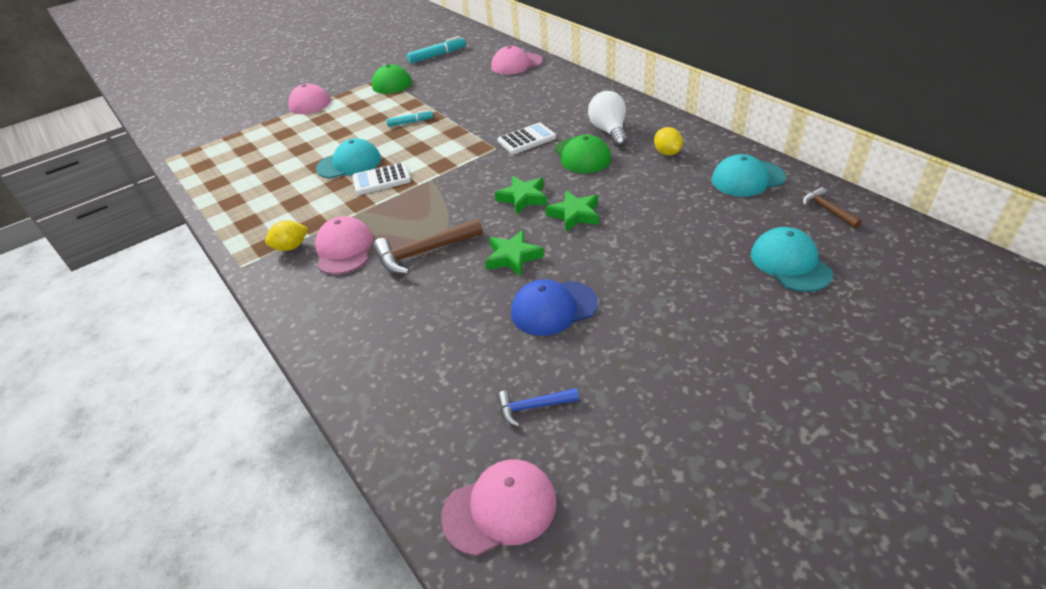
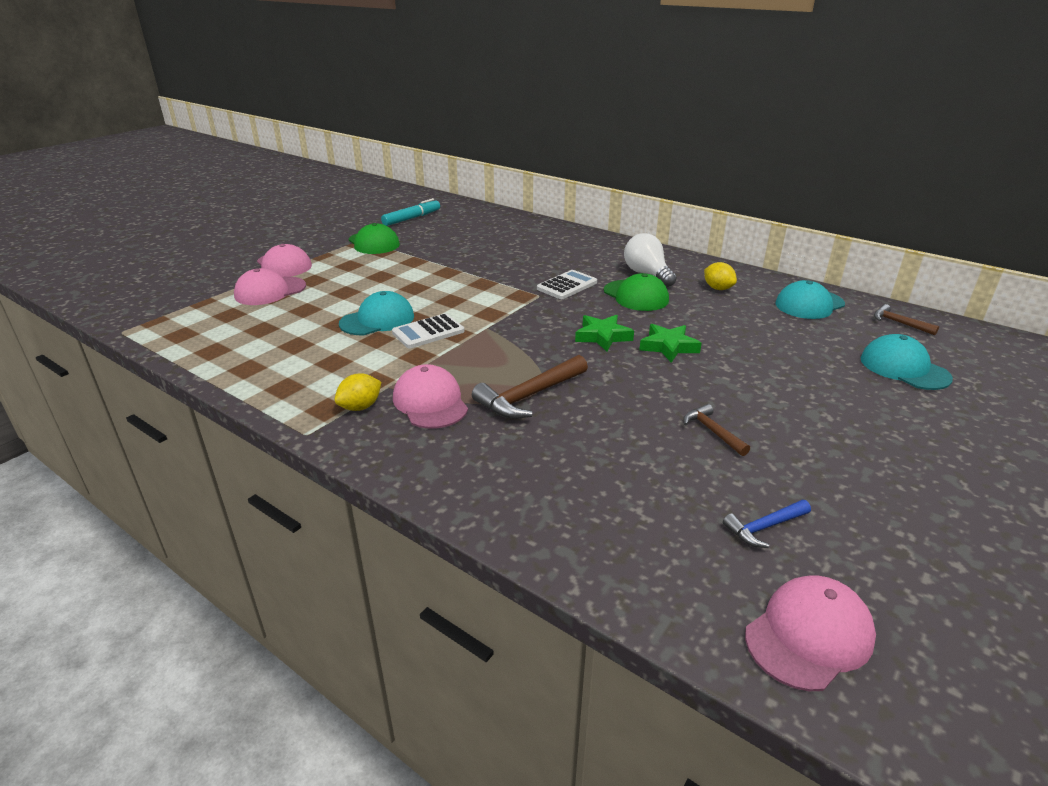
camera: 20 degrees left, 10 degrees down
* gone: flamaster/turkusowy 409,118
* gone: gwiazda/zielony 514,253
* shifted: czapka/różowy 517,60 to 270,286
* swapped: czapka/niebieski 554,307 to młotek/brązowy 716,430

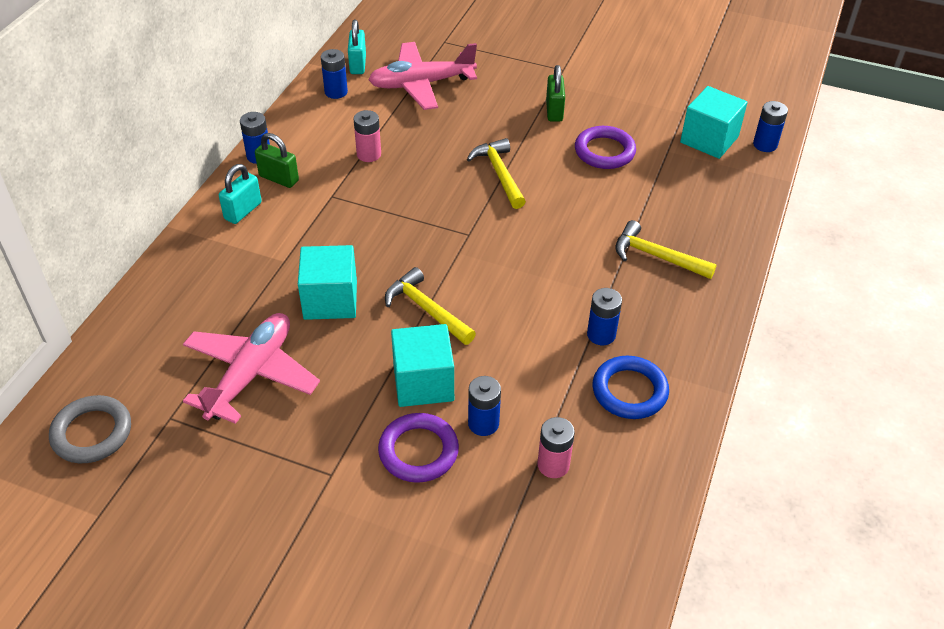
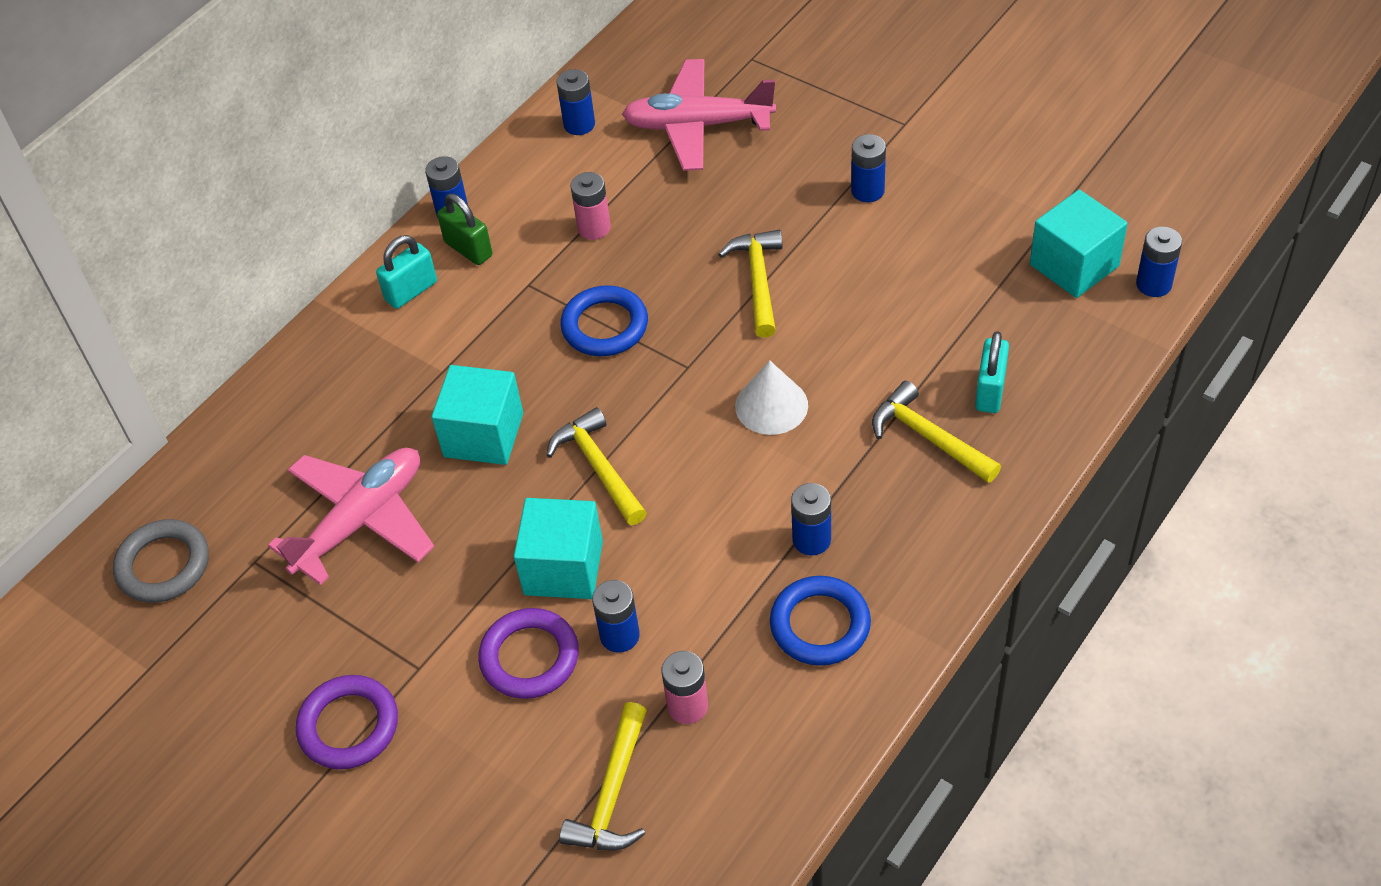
camera: 20 degrees right, 5 degrees up
* shifted: kłódka/turkusowy 357,47 to 992,372
* swapped: kłódka/zielony 555,93 to bateria/niebieski 868,168
* shifted: pierścień/fioletowy 605,147 to 347,722
* new: młotek/żółty 603,776
* new: pierścień/niebieski 604,320
* new: stożek/biały 771,397

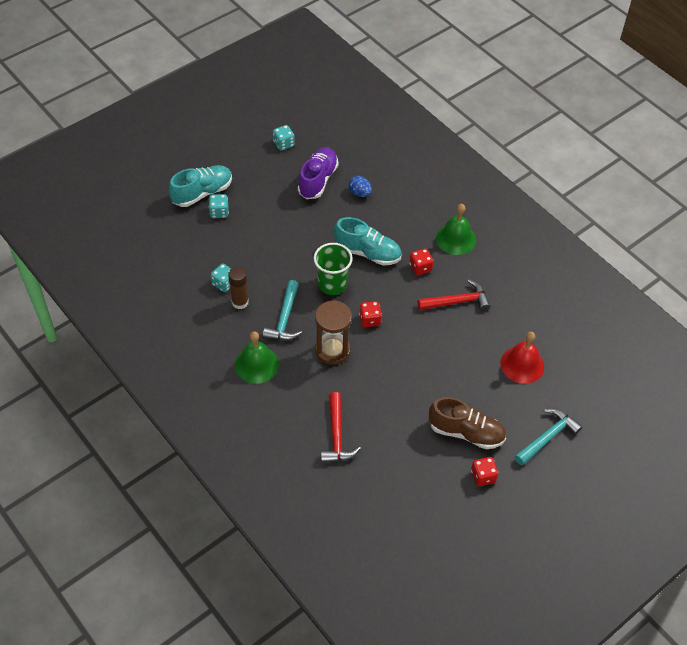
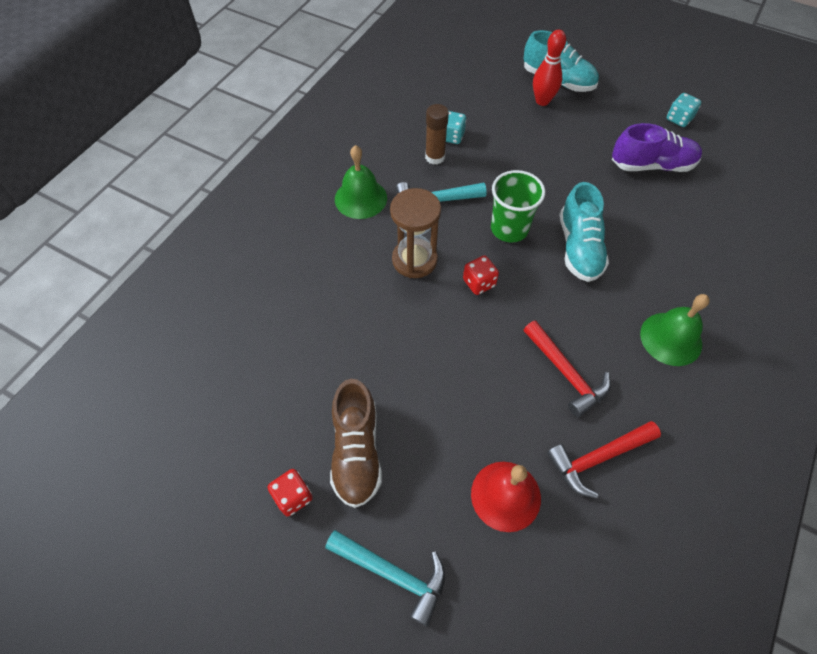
camera: 70 degrees right, 5 degrees up
* swapped: kostka do gry/turkusowy 219,206 to kręgiel/czerwony 549,68
* shifted: młotek/czerwony 341,427 to 604,459
* gone: jajko/niebieski 360,186
* gone: kostka do gry/czerwony 421,262

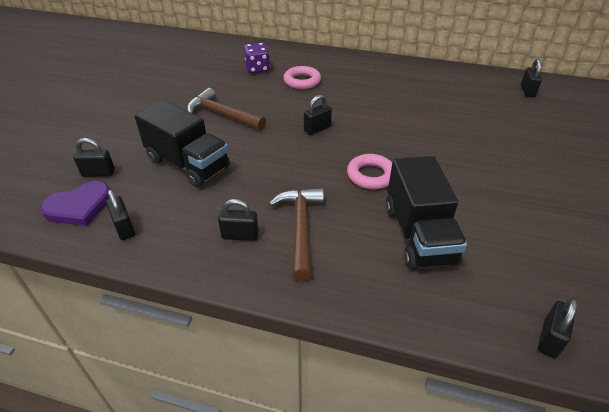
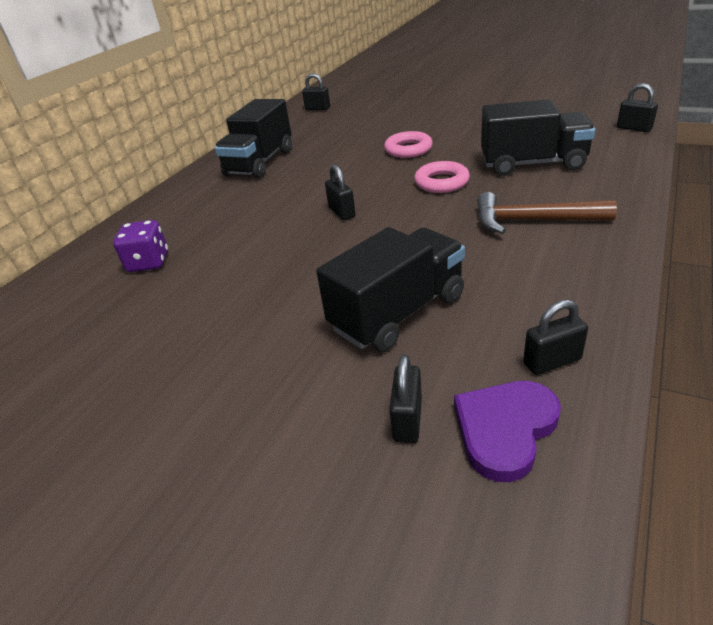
camera: 75 degrees left, 5 degrees down
* rotated: serce/fioletowy 75,203 = 507,431 120 degrees counterclockwise
* gone: młotek/brązowy 226,109
* gone: kłódka/czarny 238,220
* shifted: pierścień/różowy 302,77 to 408,144
* new: ciężarówka/czarny 253,138

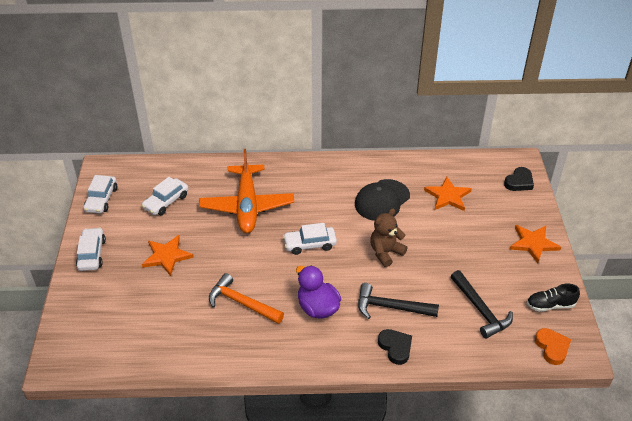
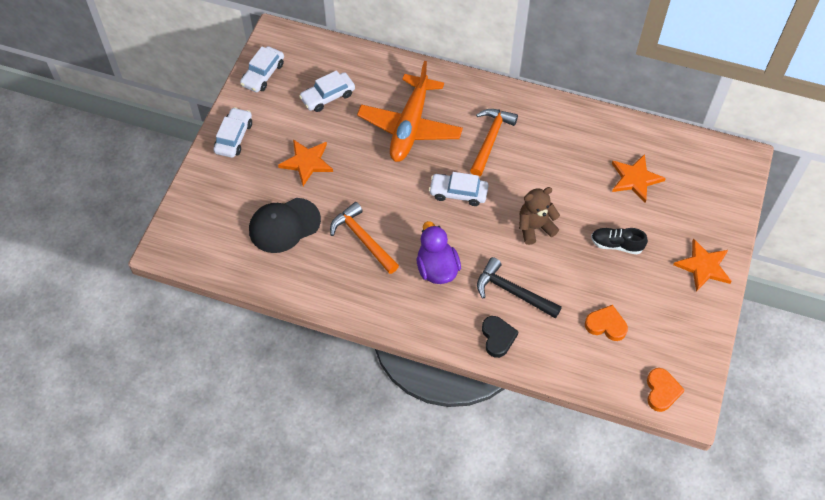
camera: 20 degrees right, 15 degrees up
* shifted: czapka/czarny 382,200 to 285,225
* swapped: młotek/czarny 482,304 to serce/pomarańczowy 606,323
* gone: serce/czarny 519,179
* shifted: but/czarny 553,298 to 619,241
* new: młotek/pomarańczowy 494,142

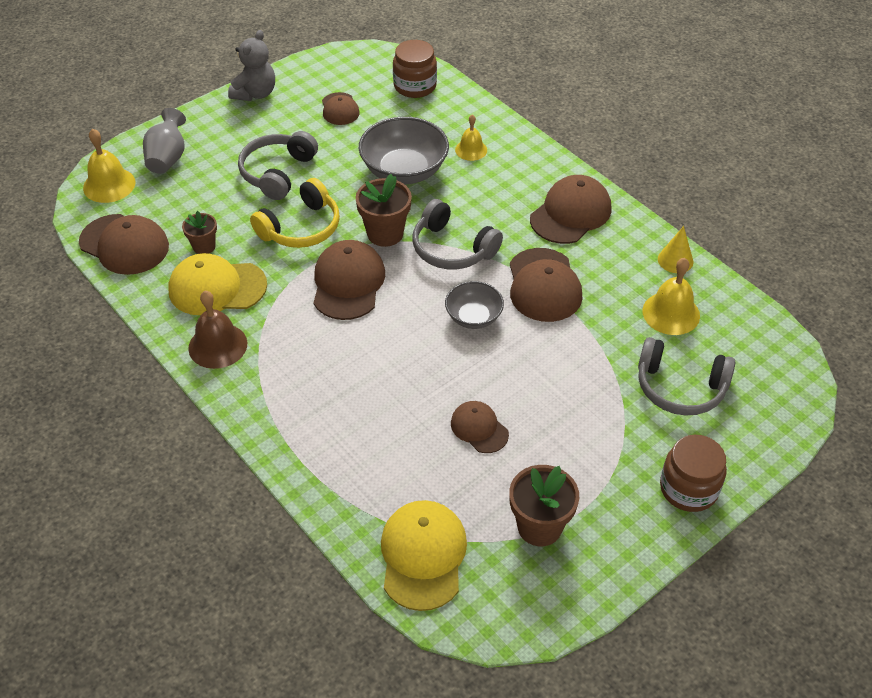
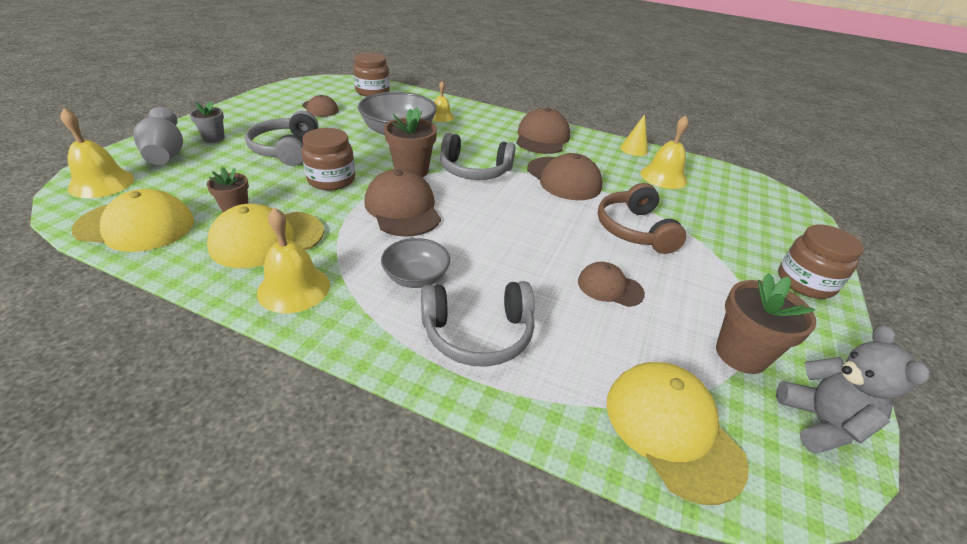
camera: 30 degrees left, 10 degrees down
* repainted: czapka/brązowy 124,244 to czapka/żółty 133,220
* repainted: dzwonek/brązowy 217,330 to dzwonek/żółty 293,260
* shifted: miś/szary 251,65 to 852,389
* swapped: słuchawki/żółty 295,213 to słoik/brązowy 328,159
* shifted: miska/szary 474,305 to 415,263
* shifted: słuchawki/szary 686,376 to 478,324
* new: doniczka/szary 207,122
* new: słuchawki/brązowy 642,218

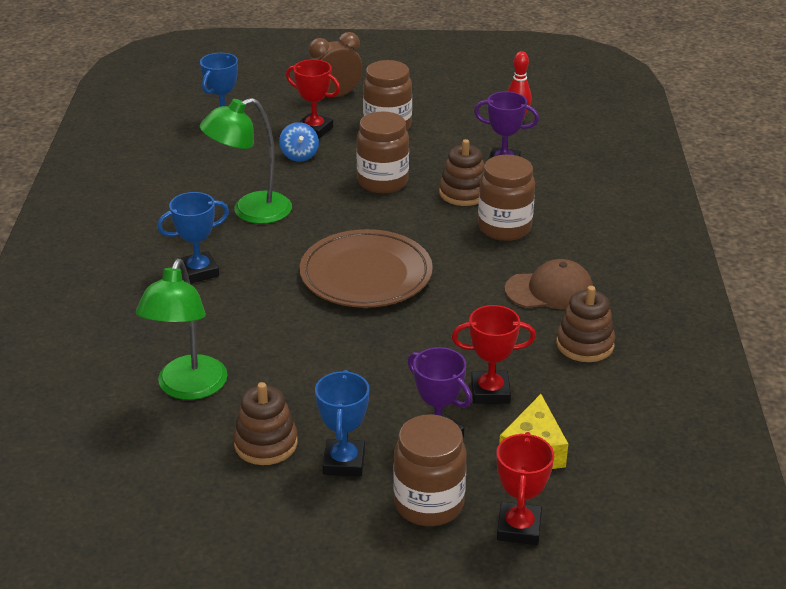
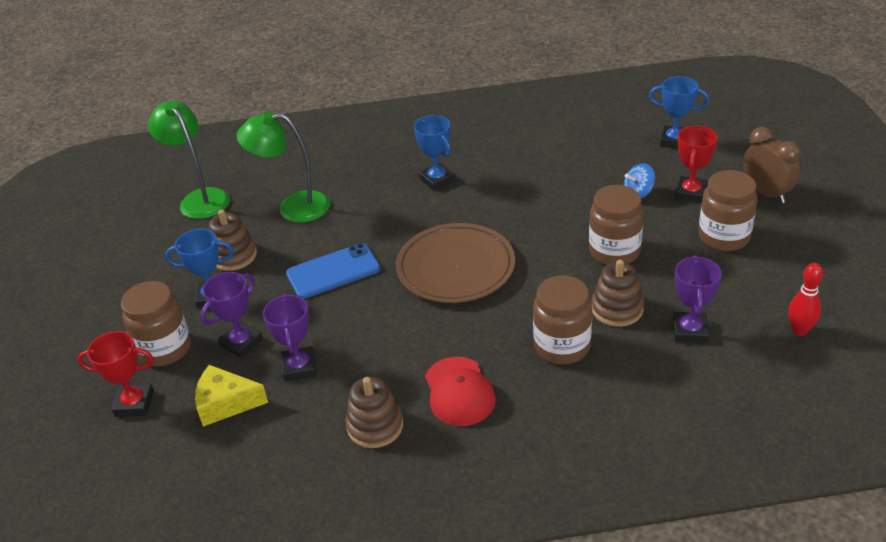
camera: 85 degrees right, 5 degrees up
* shifted: lampka/zielony 246,161 to 189,160
* repainted: puchar/czerwony 494,354 to puchar/fioletowy 289,337
* repainted: czapka/brązowy 549,284 to czapka/czerwony 460,391
* new: telefon/niebieski 333,271

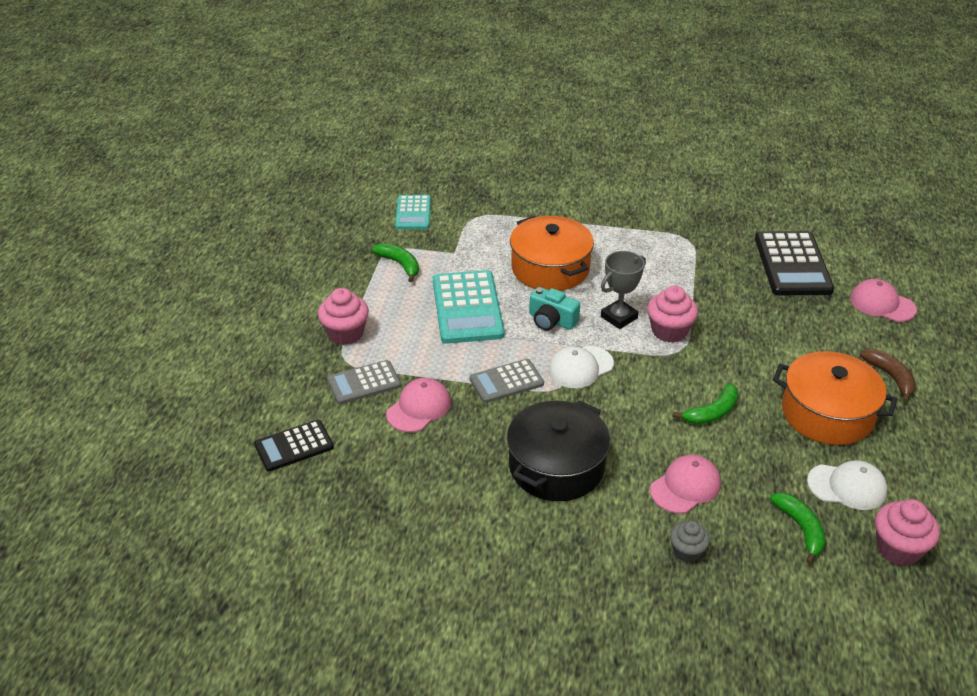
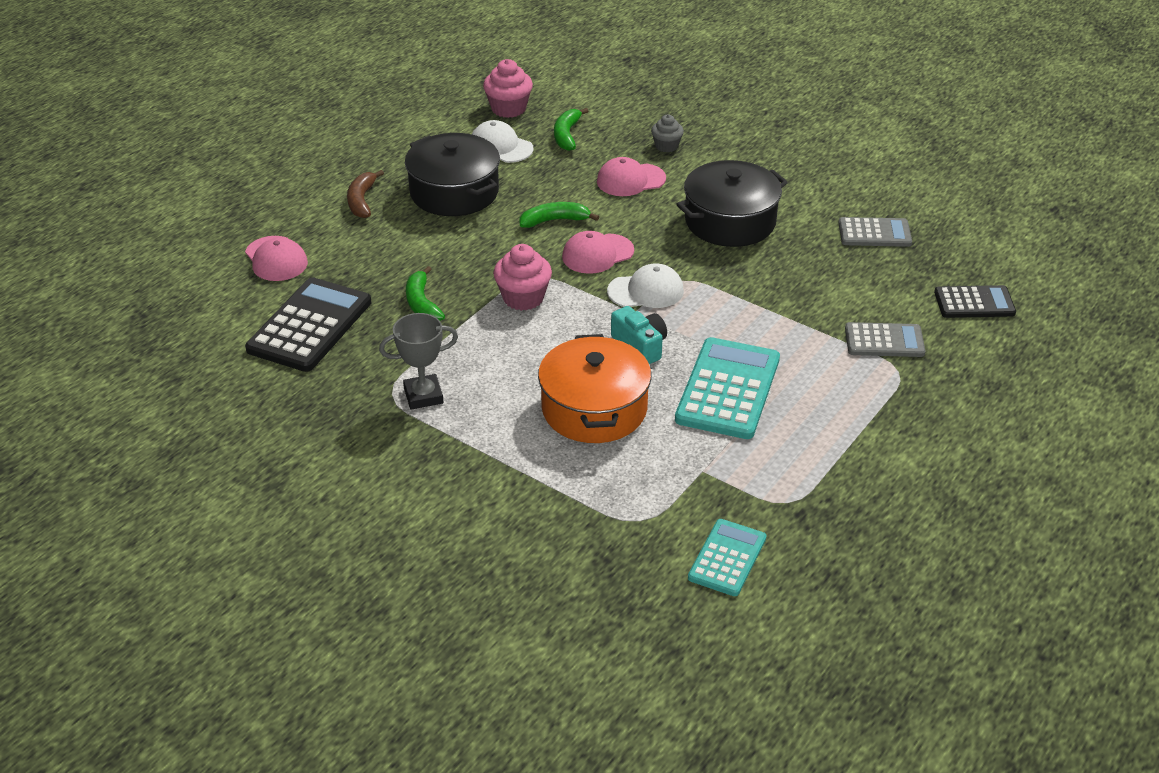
camera: 155 degrees left, 0 degrees up
* gone: muffinka/różowy 343,316
* shifted: banan/zielony 395,262 to 425,293
* shifted: czapka/różowy 418,405 to 598,252
* shifted: kalkulator/szary 506,381 to 875,232
* shifted: puchar/szary 623,290 to 418,361
* repainted: garnek/pomarańczowy 835,398 to garnek/czarny 452,174

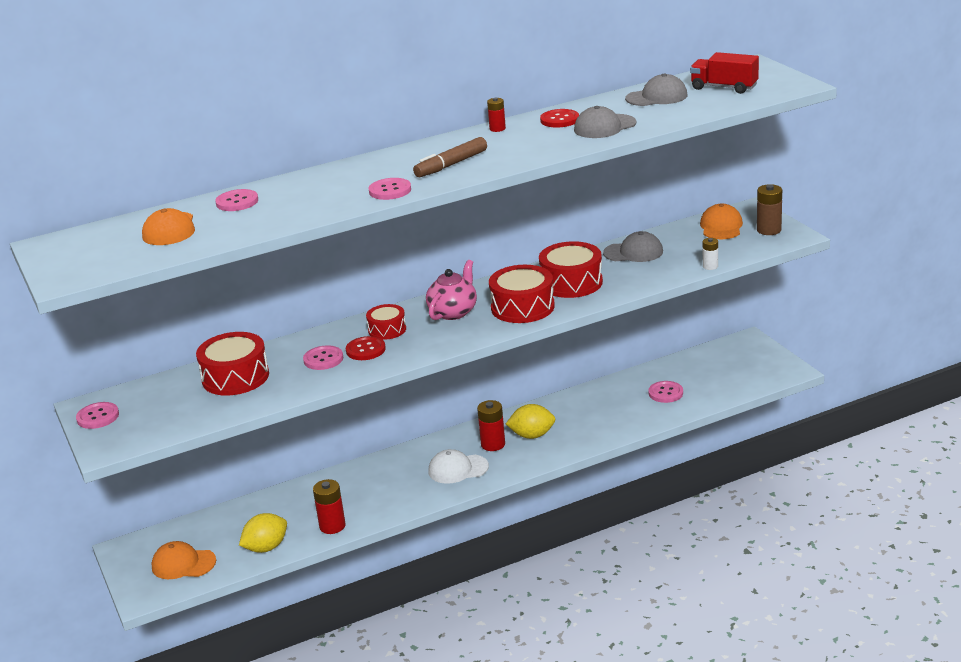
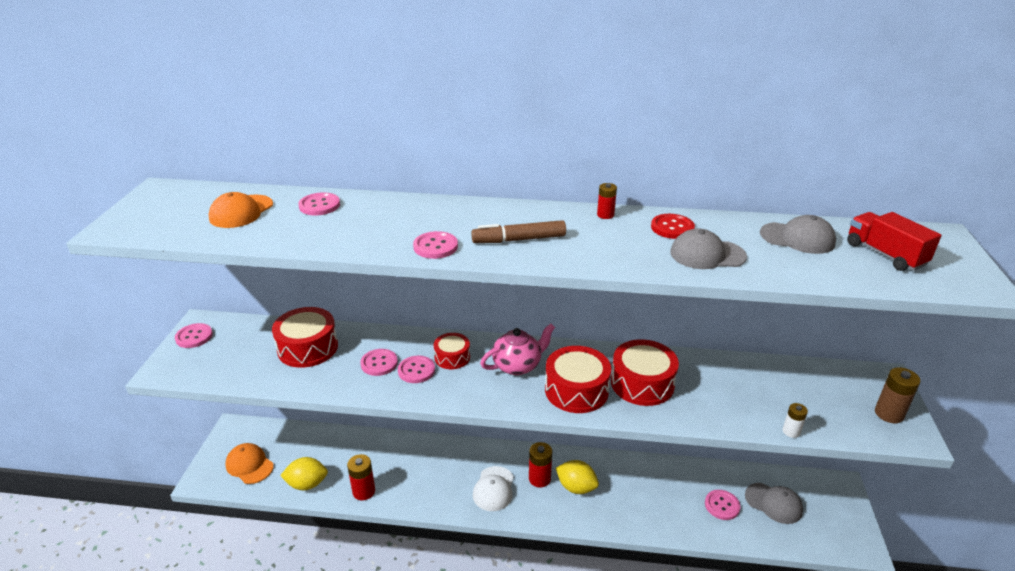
camera: 30 degrees right, 5 degrees up
* repainted: guzik/czerwony 366,348 to guzik/różowy 416,369
* rotated: czapka/biały 458,466 = 493,488 105 degrees counterclockwise
* shifted: czapka/szary 633,246 to 774,503
* gone: czapka/pomarańczowy 721,221

